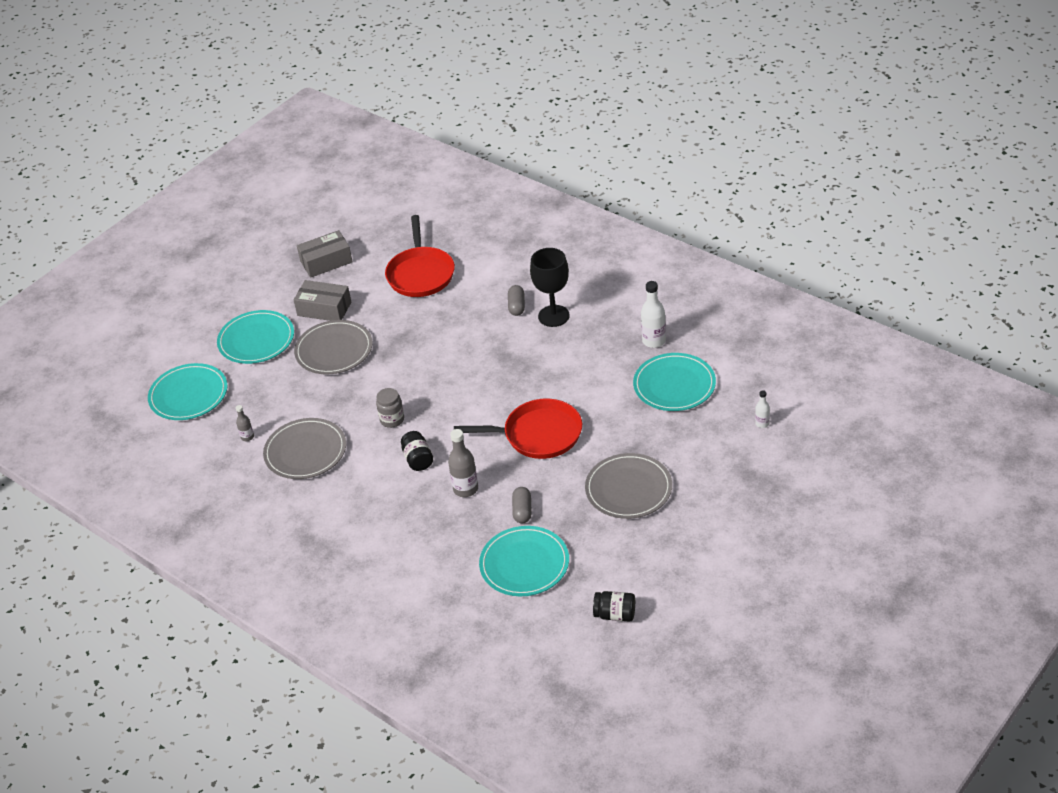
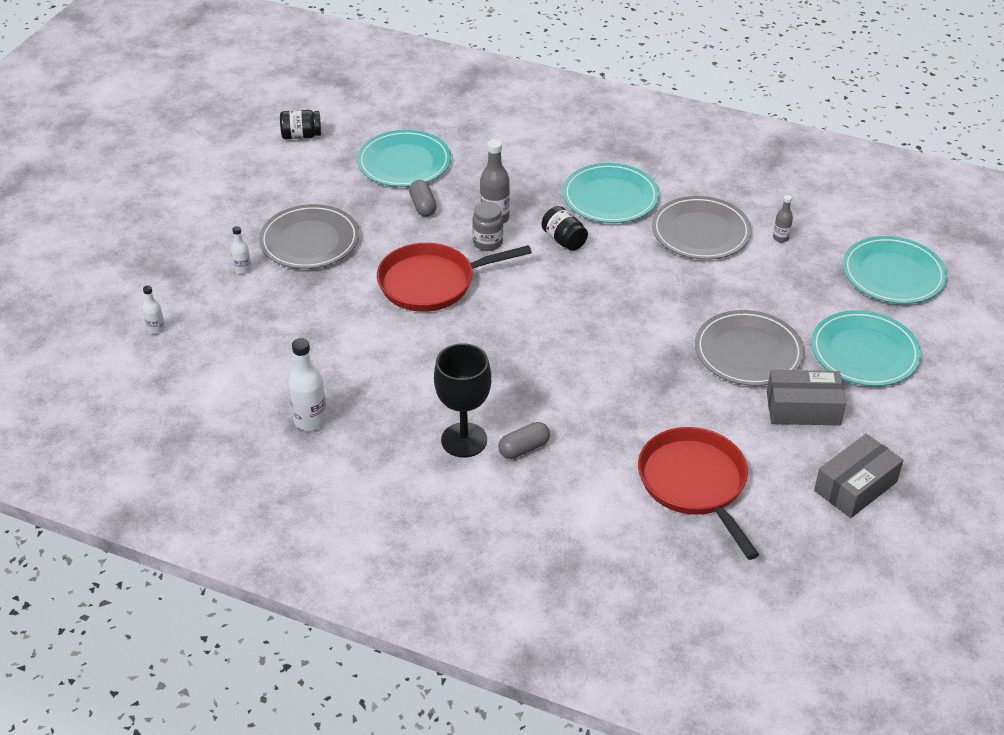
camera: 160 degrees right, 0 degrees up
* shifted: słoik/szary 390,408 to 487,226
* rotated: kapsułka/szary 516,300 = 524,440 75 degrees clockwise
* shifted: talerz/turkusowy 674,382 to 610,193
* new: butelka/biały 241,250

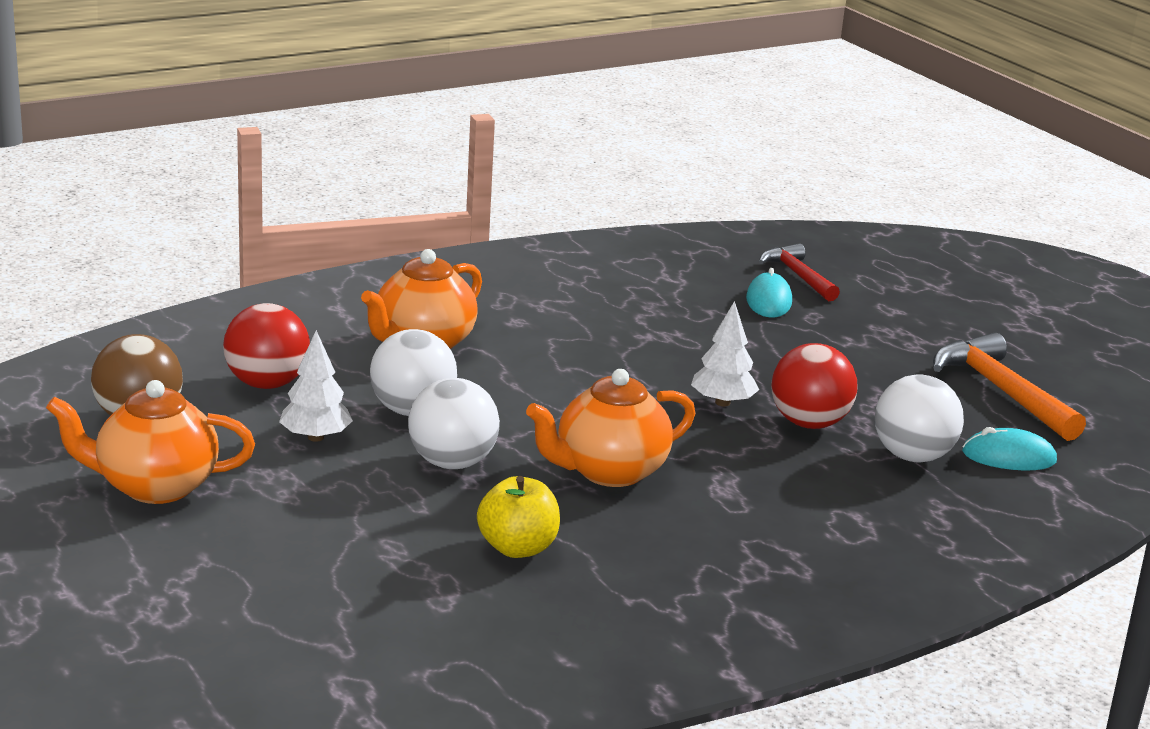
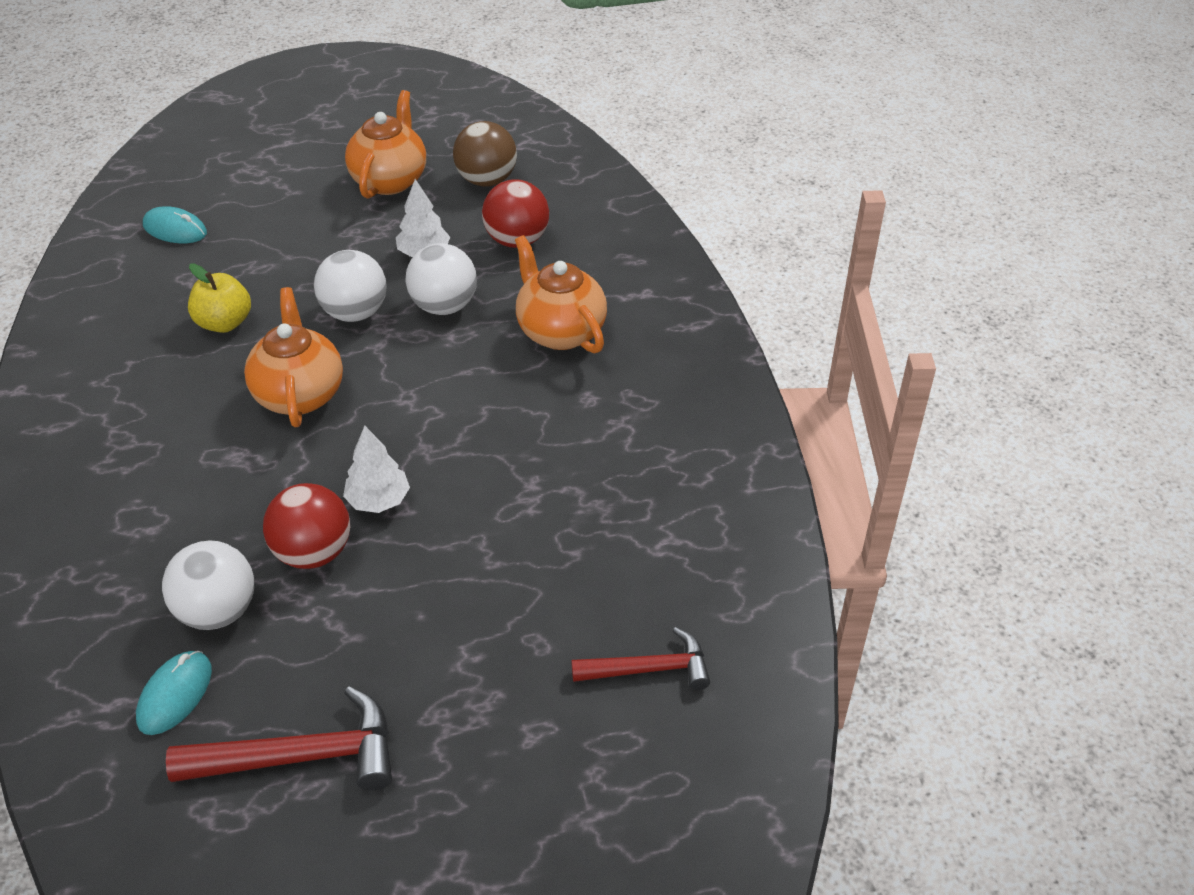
camera: 110 degrees right, 20 degrees up
* shifted: myszka/turkusowy 769,292 to 175,224
* repainted: młotek/pomarańczowy 1009,387 to młotek/czerwony 279,738

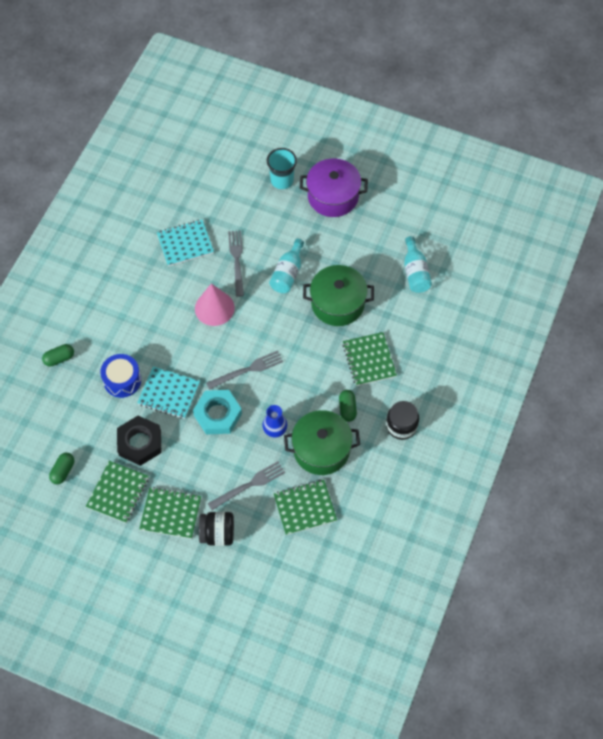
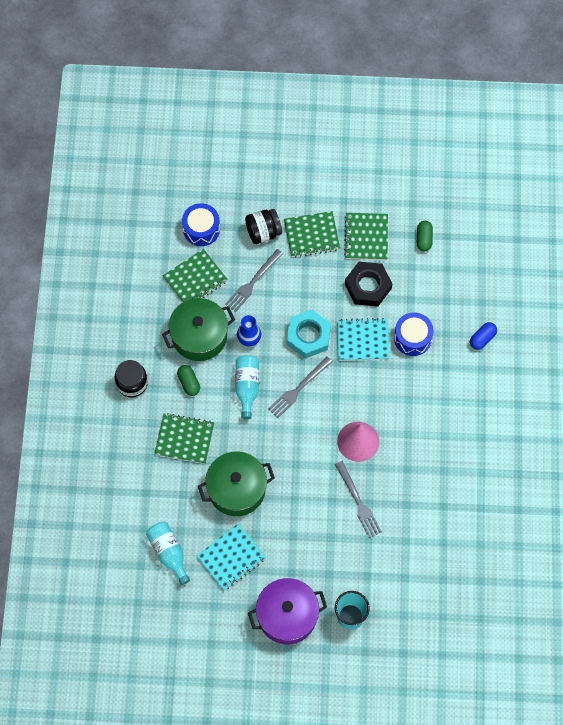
camera: 160 degrees right, 5 degrees up
* repainted: kapsułka/zielony 58,355 to kapsułka/niebieski 483,336
* shifted: zeszyt/turkusowy 185,243 to 231,557
* shifted: butelka/turkusowy 286,266 to 247,387
* rotated: zeszyt/zielony 370,359 = 184,438 45 degrees counterclockwise
* new: bęben/niebieski 201,224

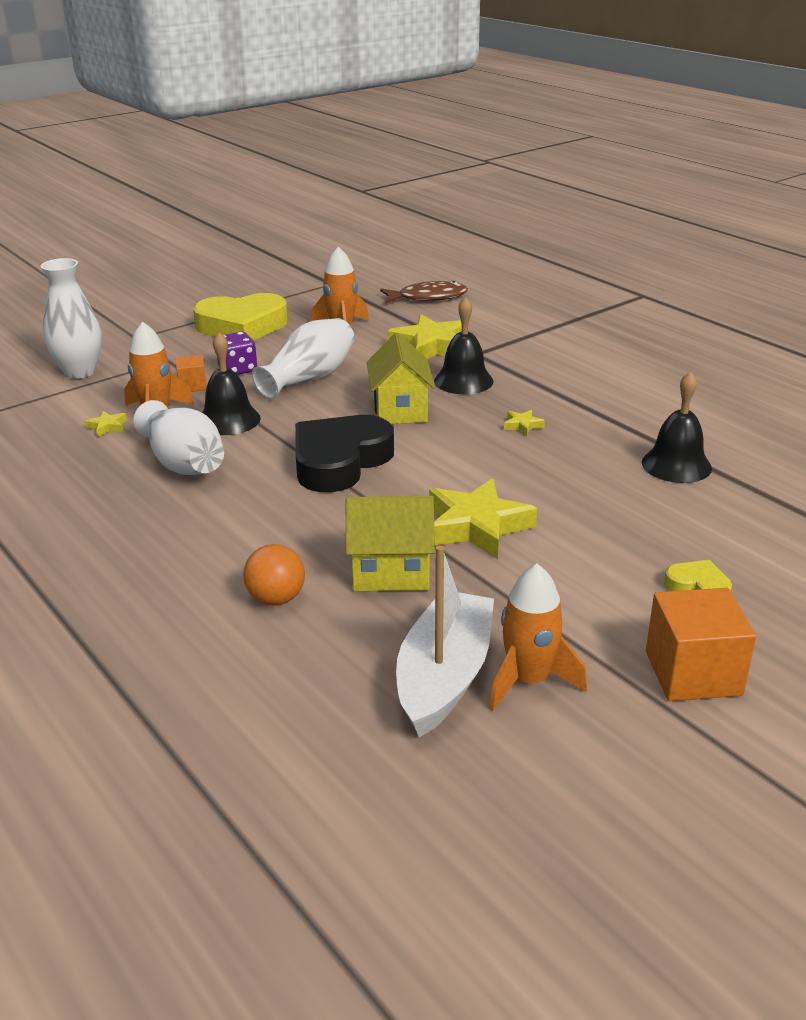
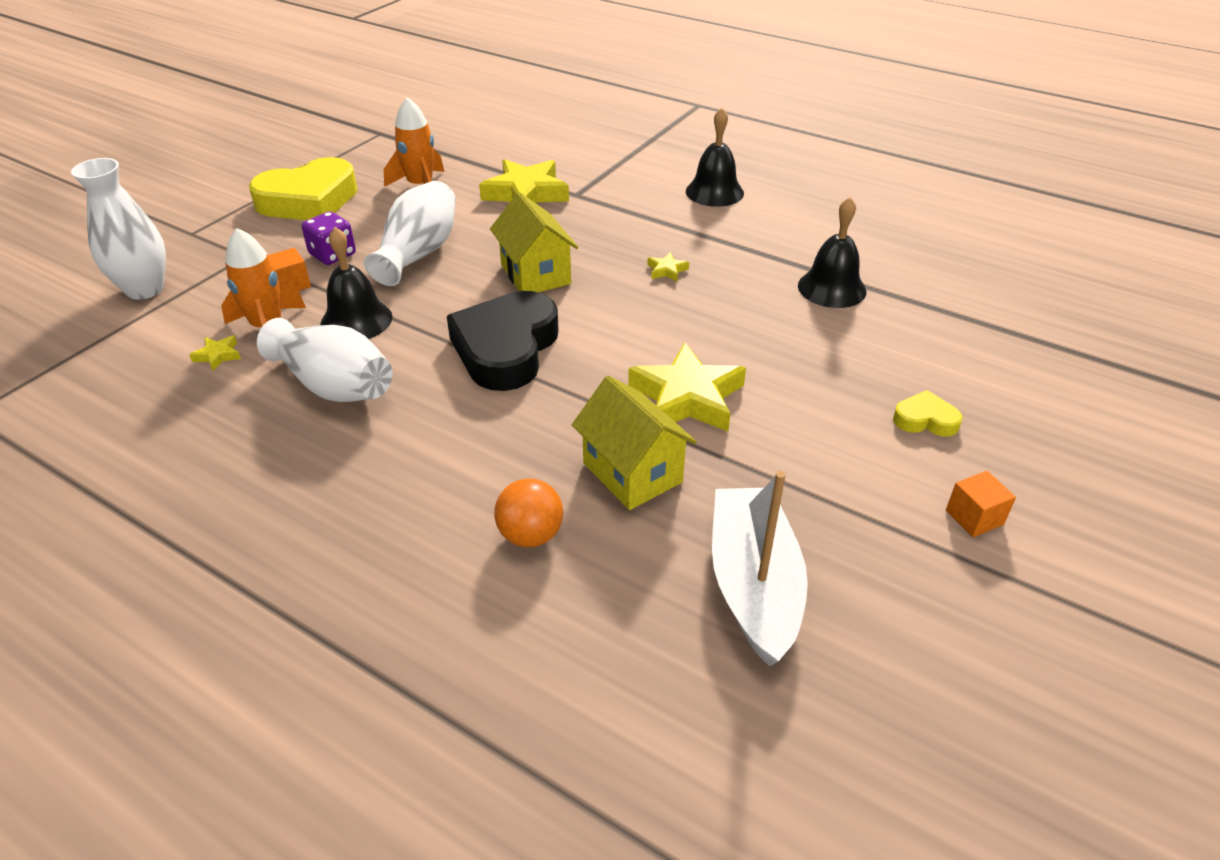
camera: 20 degrees left, 10 degrees up
* rotated: domek/żółty 390,543 = 634,443 75 degrees clockwise
* gone: ryba/brązowy 424,292
* shifted: dzwonek/czarny 464,345 to 715,157
* gone: rakieta/pomarańczowy 538,637
* scaled: sześcian/pomarańczowy 701,644 = 981,504 x0.54

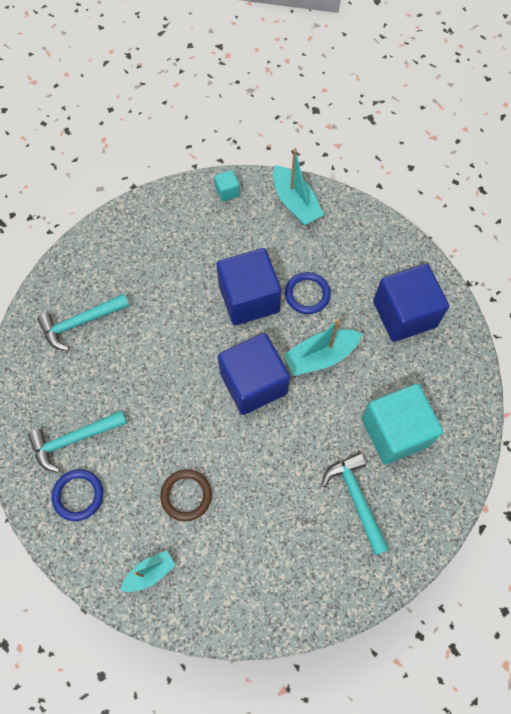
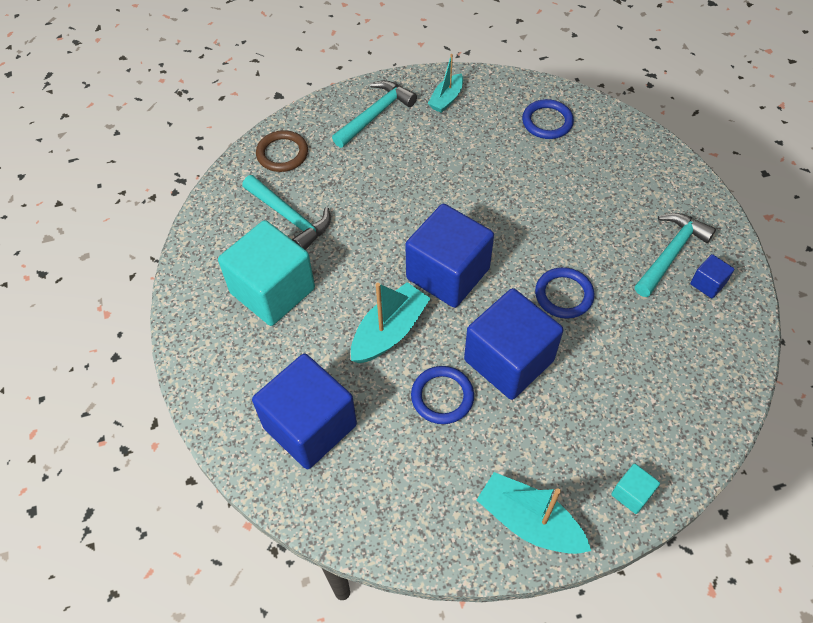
camera: 155 degrees right, 10 degrees down
* shifted: młotek/turkusowy 77,441 to 374,114
* shifted: pierścień/brązowy 186,495 to 282,151
* new: pierścień/niebieski 564,293
* new: sześcian/niebieski 712,276

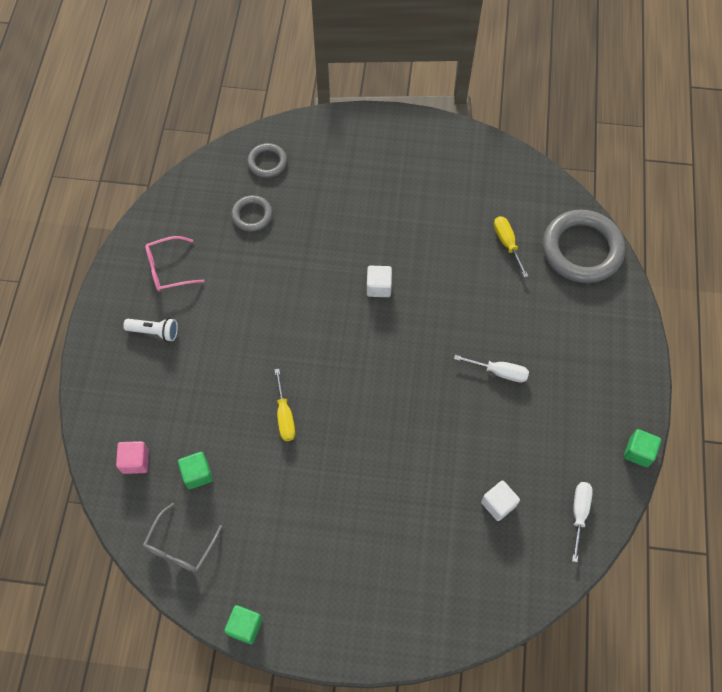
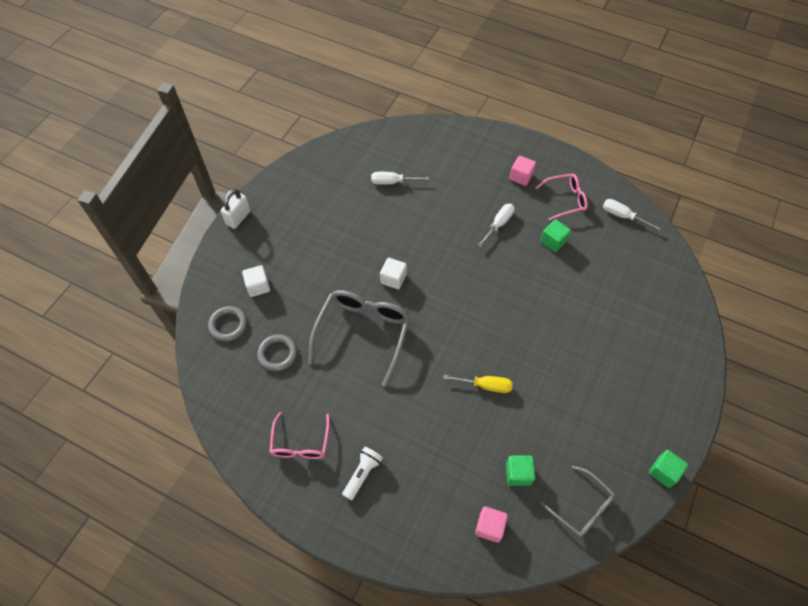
camera: 70 degrees left, 5 degrees down
* shifted: sześcian/biały 500,501 to 256,281
* repainted: śrubokręt/żółty 511,246 to śrubokręt/biały 400,178
* gone: pierścień/szary 584,246
* shifted: sześcian/zielony 642,448 to 555,236
* new: kłódka/biały 236,208
* new: okulary/szary 359,338
* new: sześcian/różowy 523,171
* new: okulary/różowy 561,197

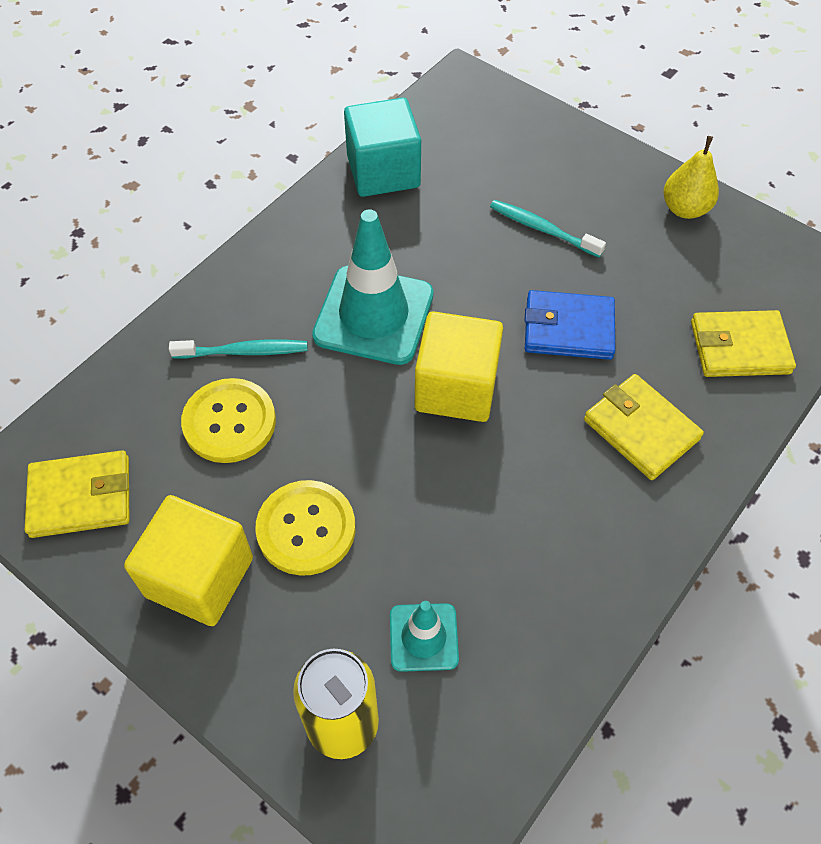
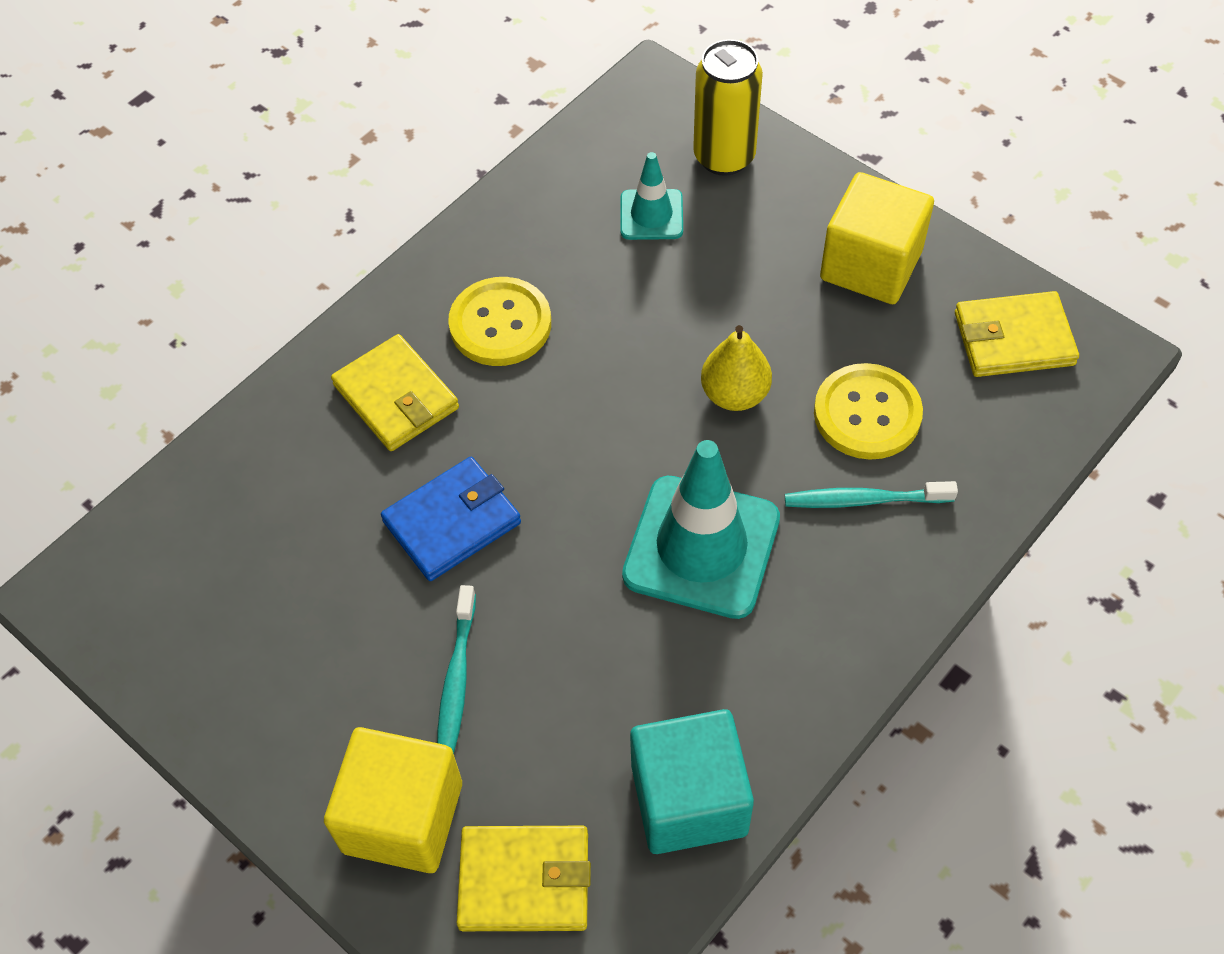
camera: 175 degrees left, 0 degrees up
* shifted: guzik/żółty 305,528 to 499,321
* shifted: sześcian/żółty 459,366 to 393,800
* rotated: szczoteczka do zębów/turkusowy 548,228 = 456,669 60 degrees clockwise
* rotated: portfel/niebieski 570,325 = 451,519 45 degrees counterclockwise
* shifted: gruszka/żółty 691,177 to 736,368
* shifted: portfel/żółty 743,343 to 524,878

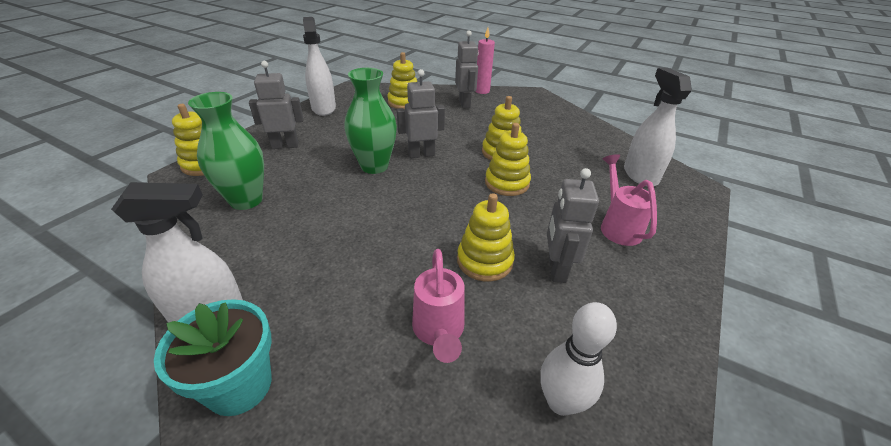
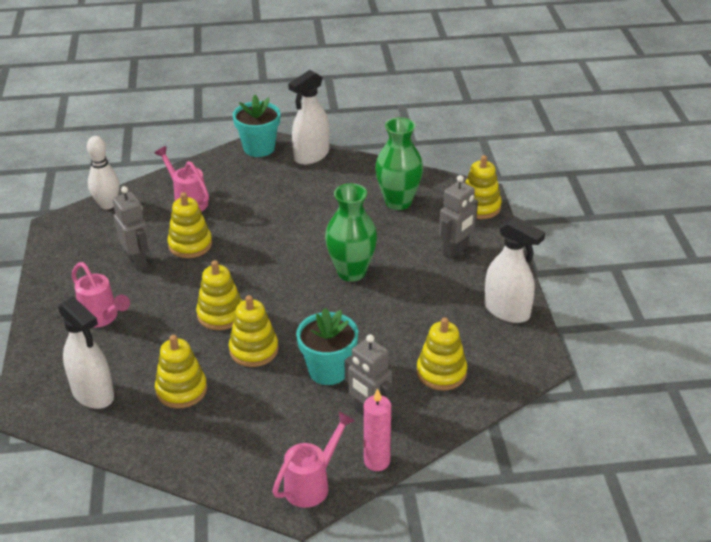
camera: 145 degrees right, 0 degrees up
* gone: robot/szary 421,113
* new: zabawka nakładanka/żółty 181,371
* new: konewka/różowy 313,459
* new: doniczka/turkusowy 327,346

